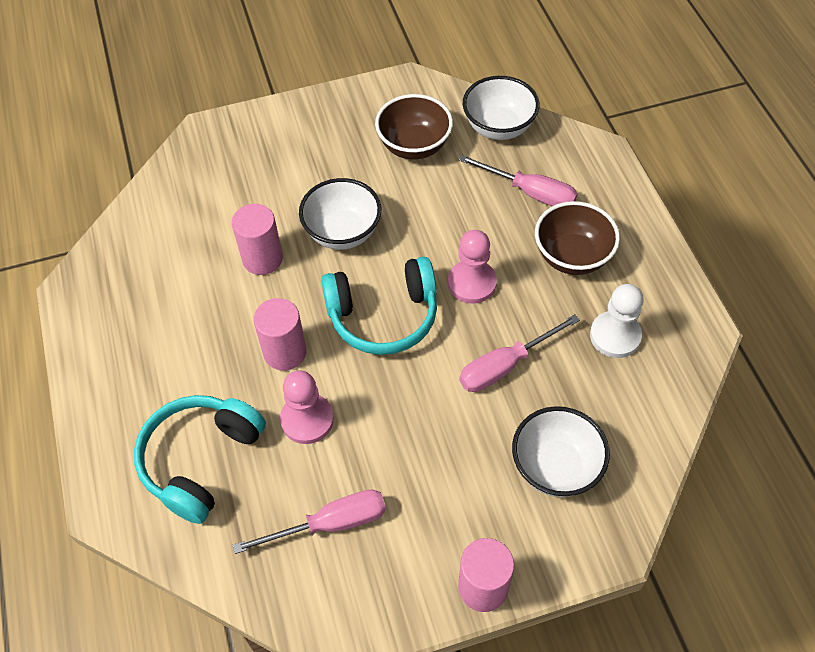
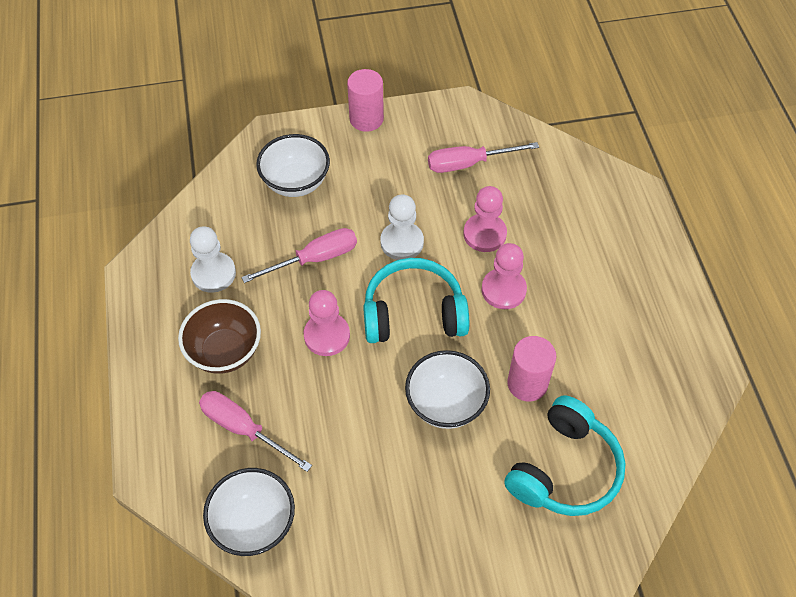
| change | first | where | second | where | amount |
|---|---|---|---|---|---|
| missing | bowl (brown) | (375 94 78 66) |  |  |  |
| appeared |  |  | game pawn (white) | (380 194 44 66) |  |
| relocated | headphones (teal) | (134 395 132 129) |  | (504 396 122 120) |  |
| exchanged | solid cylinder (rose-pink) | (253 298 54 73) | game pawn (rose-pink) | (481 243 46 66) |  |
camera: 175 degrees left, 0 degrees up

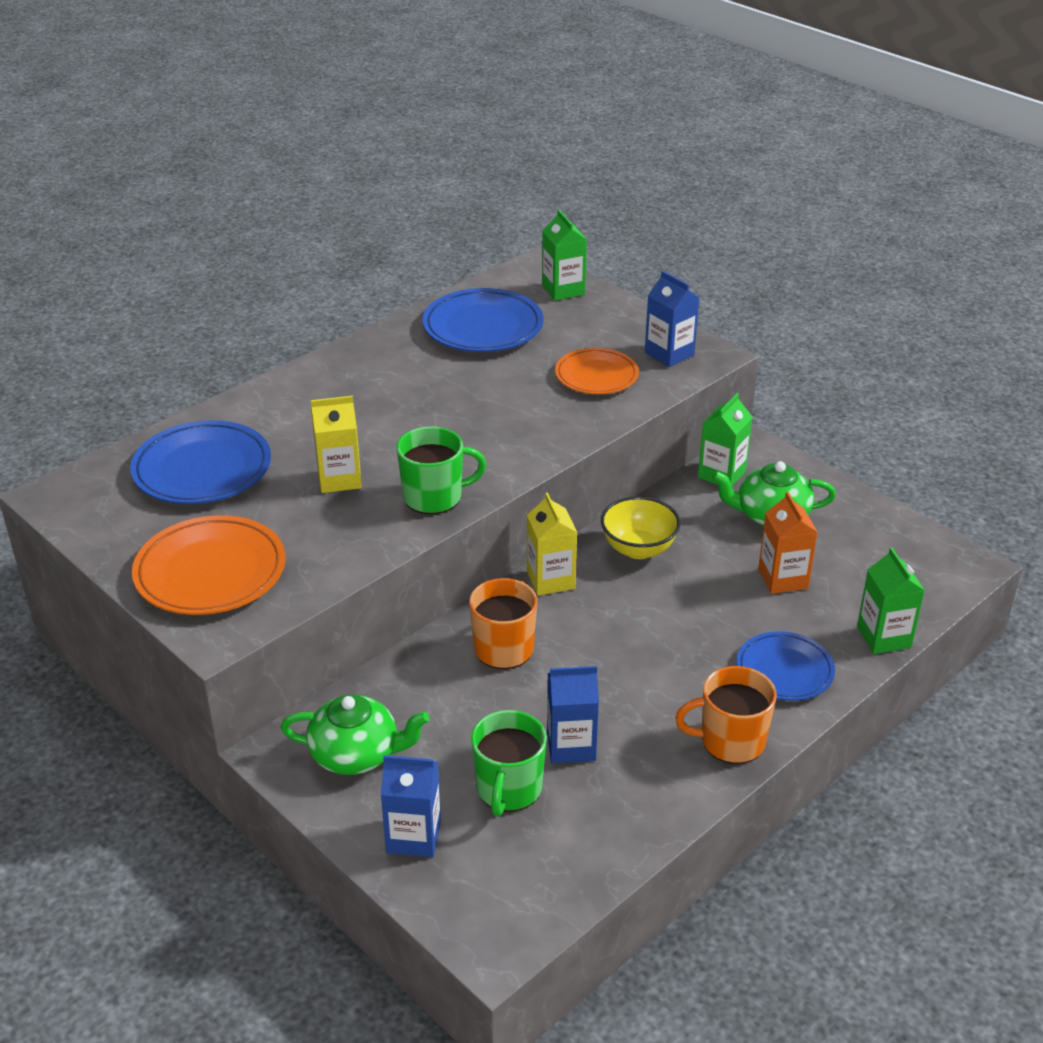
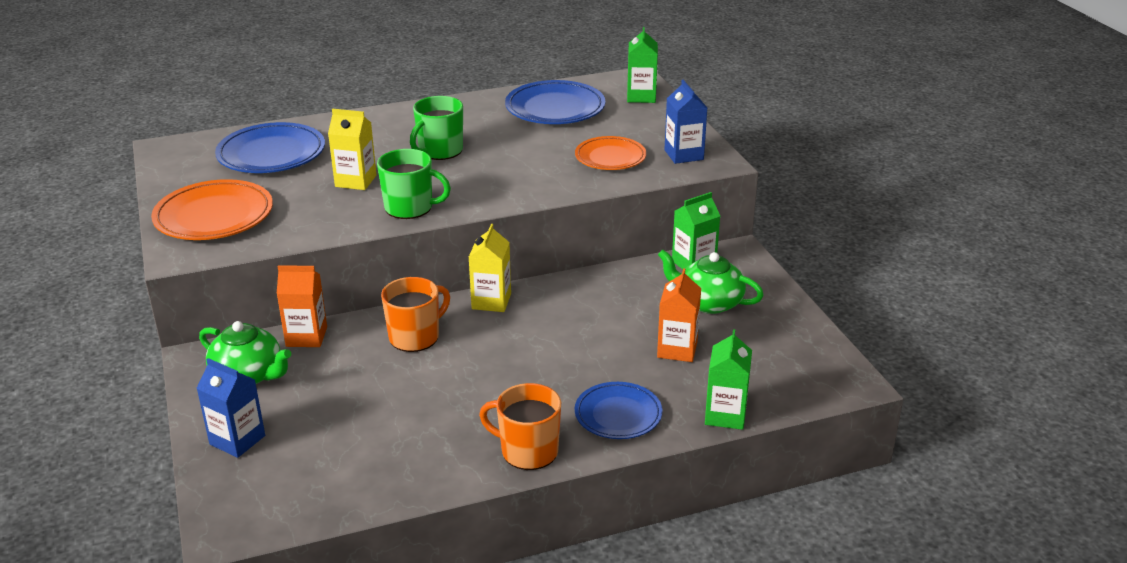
| change | first | where | second | where | amount |
|---|---|---|---|---|---|
| missing | milk carton (royal blue) | (547 666 52 98) |  |  |  |
| missing | bowl (yellow) | (601 496 79 63) |  |  |  |
| appeared |  |  | milk carton (orange) | (277 265 50 82) |  |
| relocated | coffee mug (emerald) | (471 710 76 107) |  | (410 96 53 64) |  |
camera: 25 degrees right, 5 degrees down

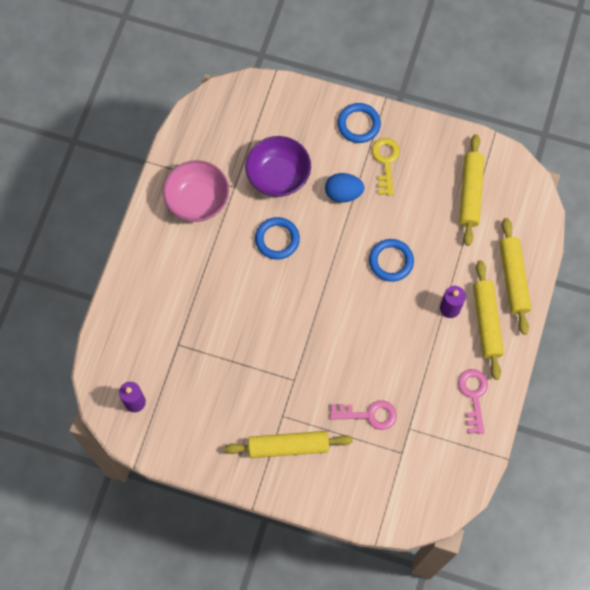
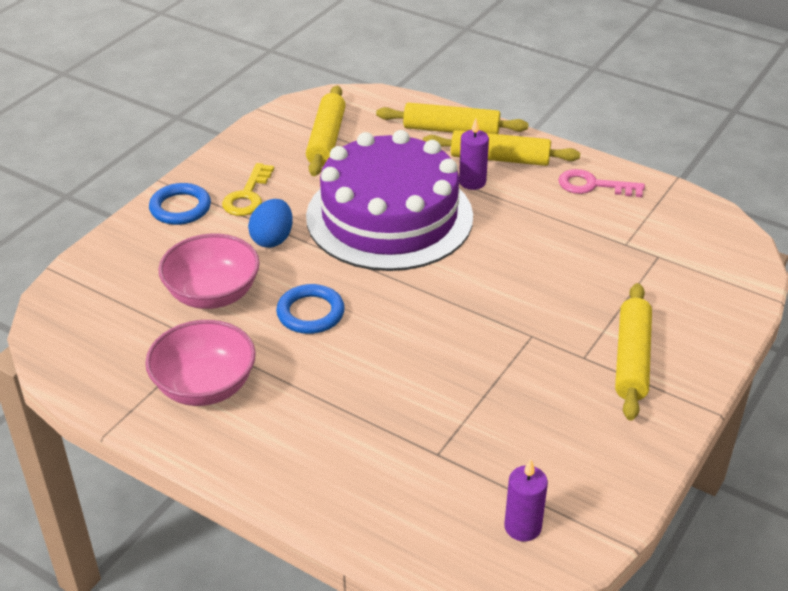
| change | first | where | second | where | amount |
|---|---|---|---|---|---|
| missing | latchkey (rose-pink) | (330 400 67 30) |  |  |  |
| exchanged | torus (royal blue) | (369 239 45 43) | layer cake (violet) | (306 130 167 141) |  |
| colour | bowl (violet) | (245 136 66 61) | bowl (rose-pink) | (158 234 102 75) |  |
| spun | latchkey (yellow) | (372 138 28 57) |  | (222 163 52 53) | 90 degrees counterclockwise |
| spun | pastry roller (yellow) | (459 134 25 112) |  | (306 85 40 91) | 75 degrees clockwise |
camera: 75 degrees left, 30 degrees down

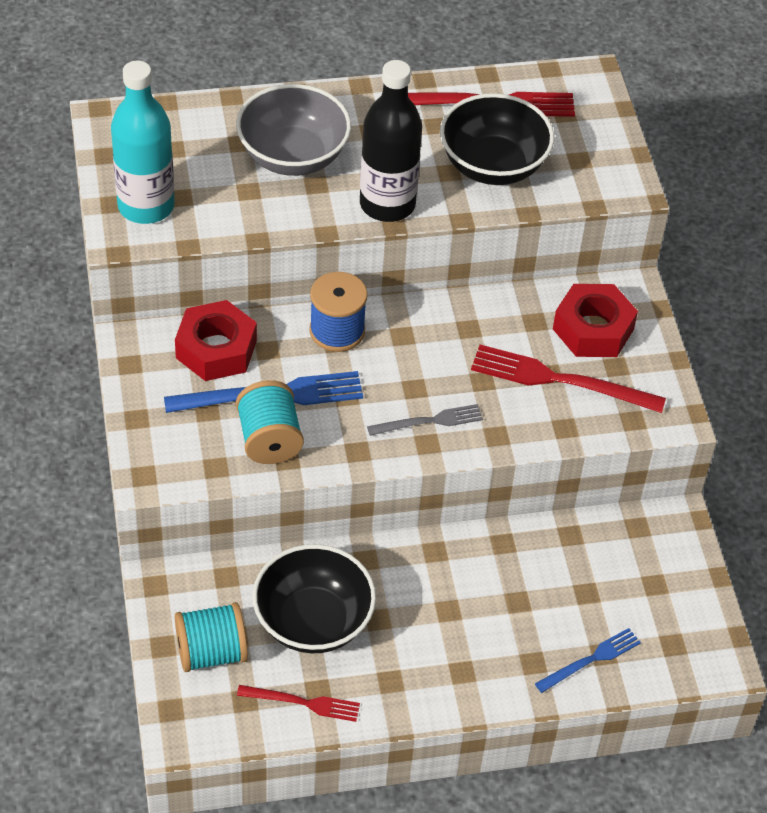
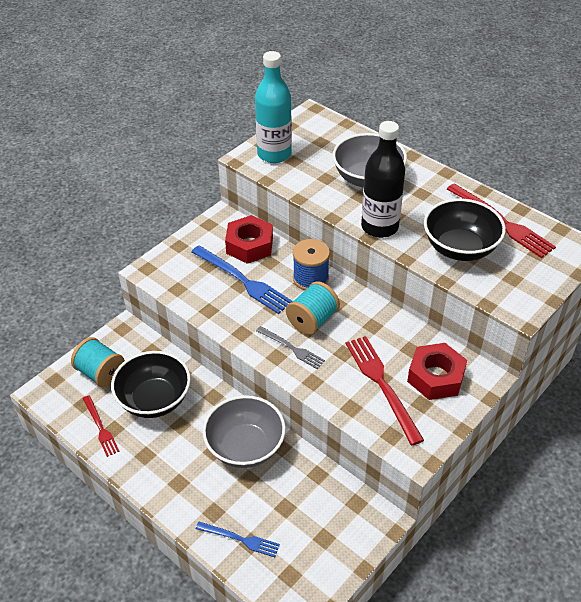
| change | first | where | second | where | amount |
|---|---|---|---|---|---|
| appeared |  |  | bowl (grey) | (203 395 83 73) |  |
| relocated | spool (teal) | (236 380 68 84) |  | (286 281 54 54) |  |
camera: 55 degrees right, 5 degrees down

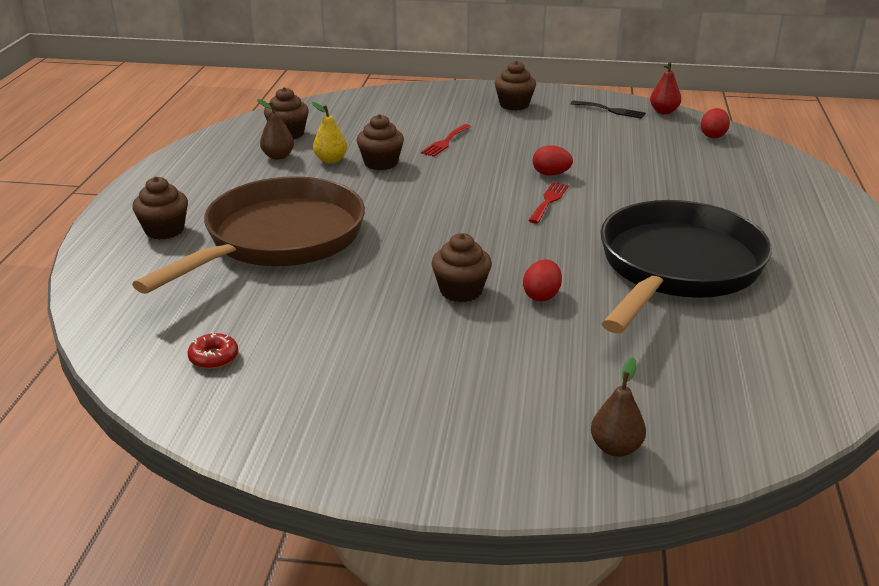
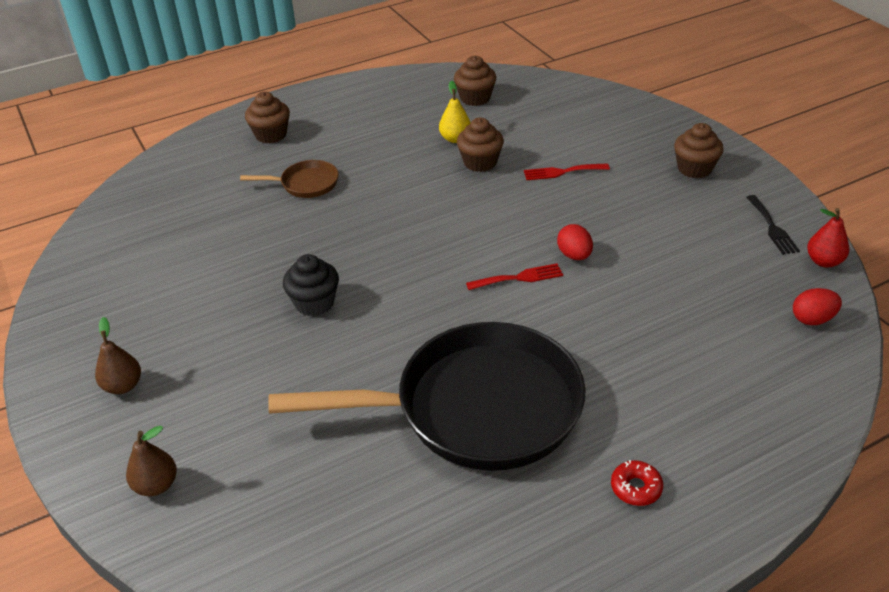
| change | first | where | second | where | amount |
|---|---|---|---|---|---|
| missing | egg shape (red) | (523 259 39 43) |  |  |  |
| relocated | donut (red) | (187 333 51 36) |  | (611 460 52 46) |  |
| relocated | pear (brown) | (257 99 37 61) |  | (95 317 46 77) |  |
| colour | cupcake (brown) | (432 233 60 69) | cupcake (jet-black) | (283 254 56 62) |  |
| size | skillet (brown) | (132 176 233 118) |  | (240 160 99 38) | x0.42 |
camera: 55 degrees right, 10 degrees up

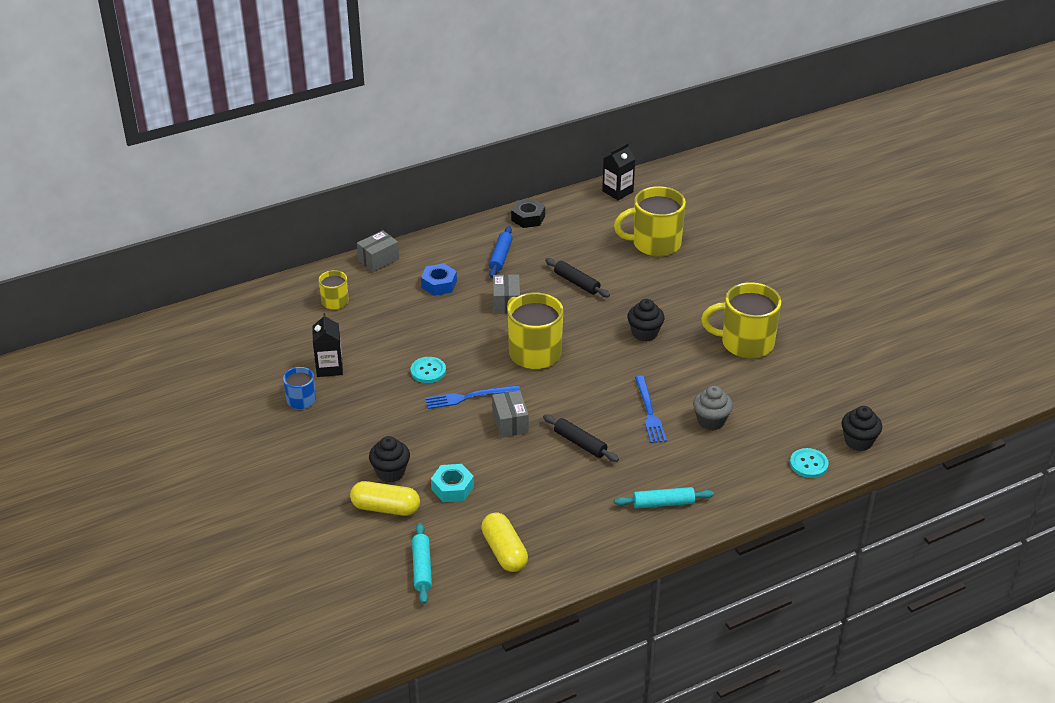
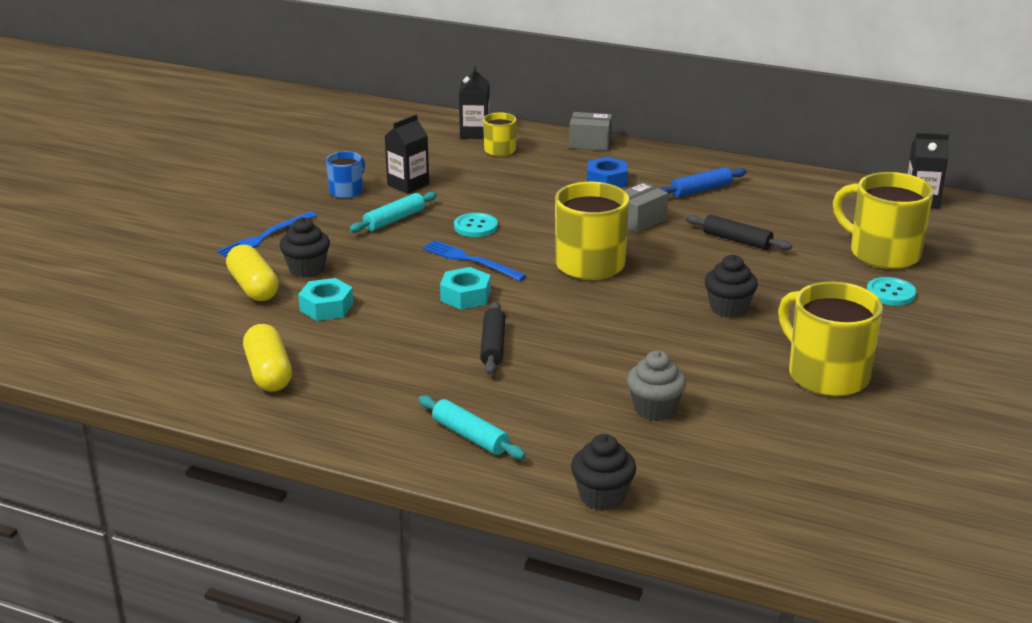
| change | first | where | second | where | amount |
|---|---|---|---|---|---|
| missing | hexagon nut (jet-black) | (511 199 34 29) |  |  |  |
| appeared |  |  | milk carton (jet-black) | (459 66 31 73) |  |
| relocated | pastry roller (teal) | (412 523 20 81) |  | (349 192 88 41) |  |
| relocated | dinner fork (royal blue) | (635 376 32 67) |  | (217 211 100 46) |  |
| relocated | sewing button (teal) | (790 448 39 30) |  | (867 277 49 29) |  |
| relocated | cupcake (jet-black) | (842 406 40 45) |  | (571 434 65 76) |  |
| exchanged | package (grey) | (492 390 37 47) | hexagon nut (teal) | (440 267 51 43) |  |
| spun | pill (yellow) | (481 512 47 60) |  | (243 324 49 68) | 45 degrees counterclockwise |
| spun | pastry roller (jet-black) | (545 258 65 39) |  | (686 215 106 35) | 60 degrees counterclockwise |
camera: 50 degrees right, 10 degrees down

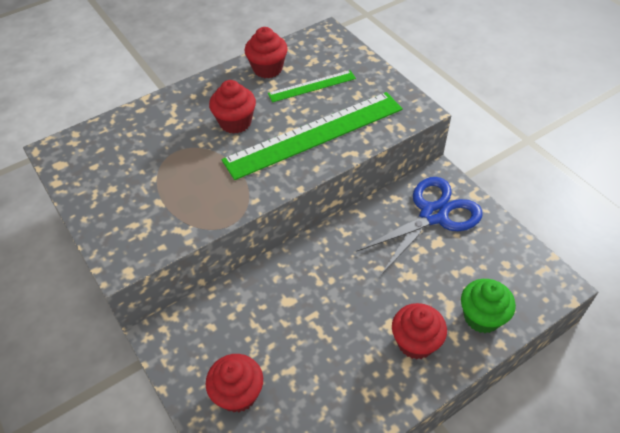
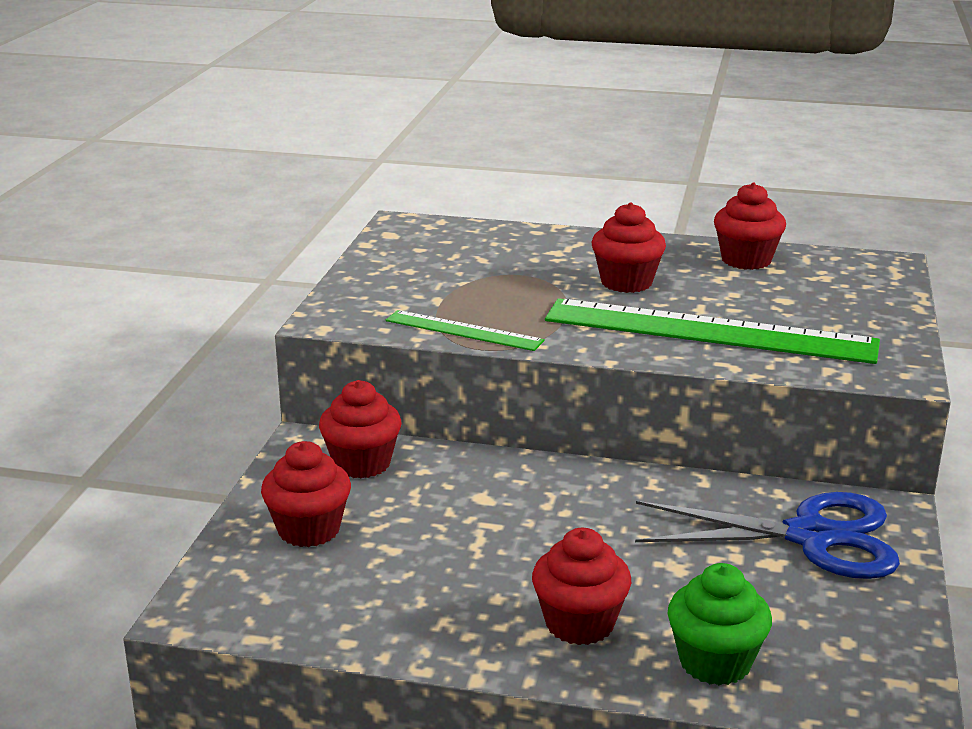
| change | first | where | second | where | amount |
|---|---|---|---|---|---|
| appeared |  |  | cupcake (red) | (319 380 82 99) |  |
| relocated | ruler (emerald) | (268 70 88 32) |  | (386 310 159 41) |  |
camera: 45 degrees right, 25 degrees down

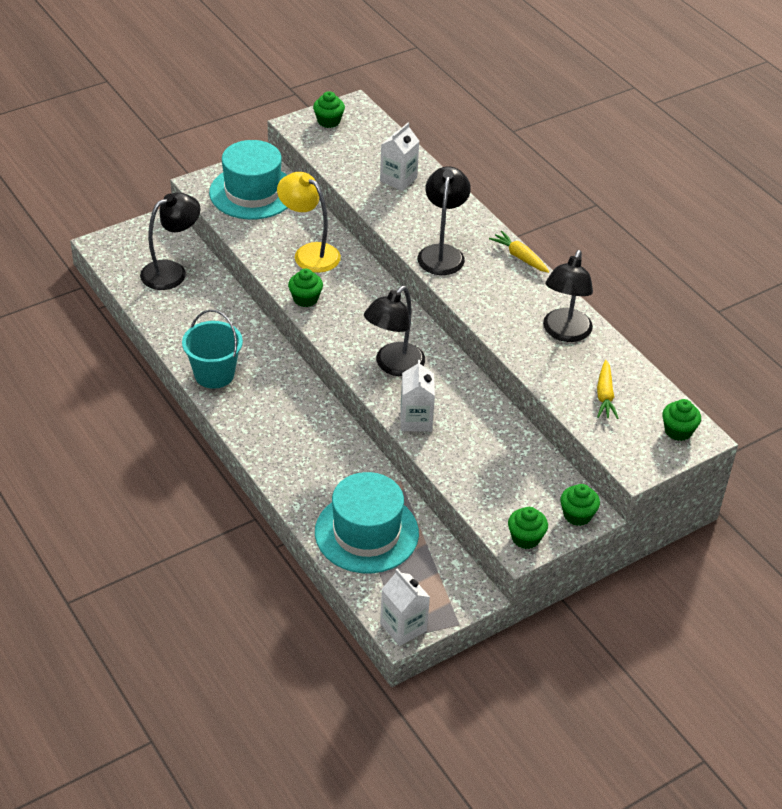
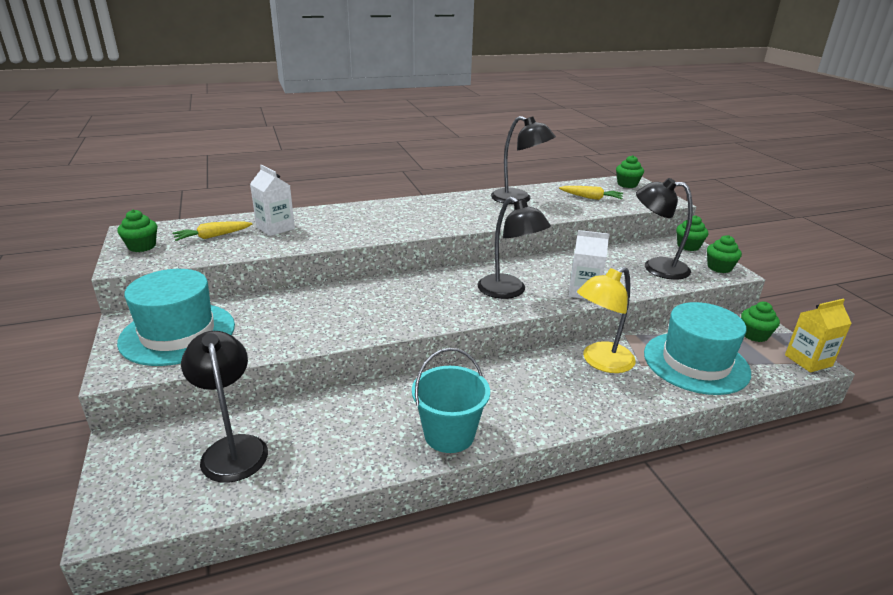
| change | first | where | second | where | amount |
|---|---|---|---|---|---|
| relocated | lamp (yellow) | (277 172 64 101) |  | (577 267 59 106) |  |
| relocated | cupcake (emerald) | (288 269 35 38) |  | (741 302 39 40) |  |
| relocated | lamp (jet-black) | (417 166 54 109) |  | (636 178 57 102) |  |
| relocated | carrot (yellow) | (489 231 60 42) |  | (173 221 79 20) |  |
| colour | milk carton (white) | (380 569 50 77) | milk carton (yellow) | (785 299 67 73) |  |
camera: 75 degrees left, 15 degrees down

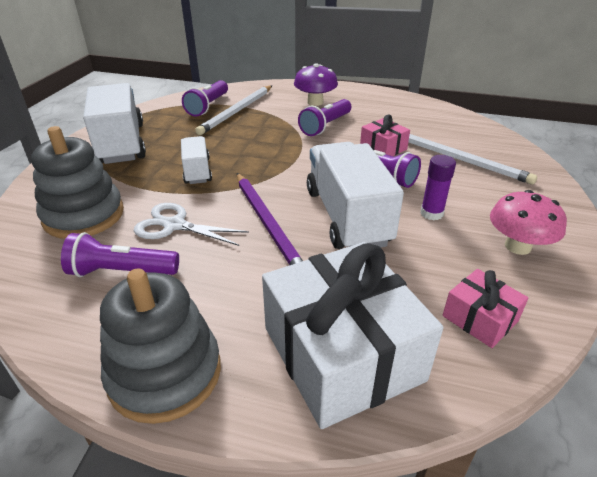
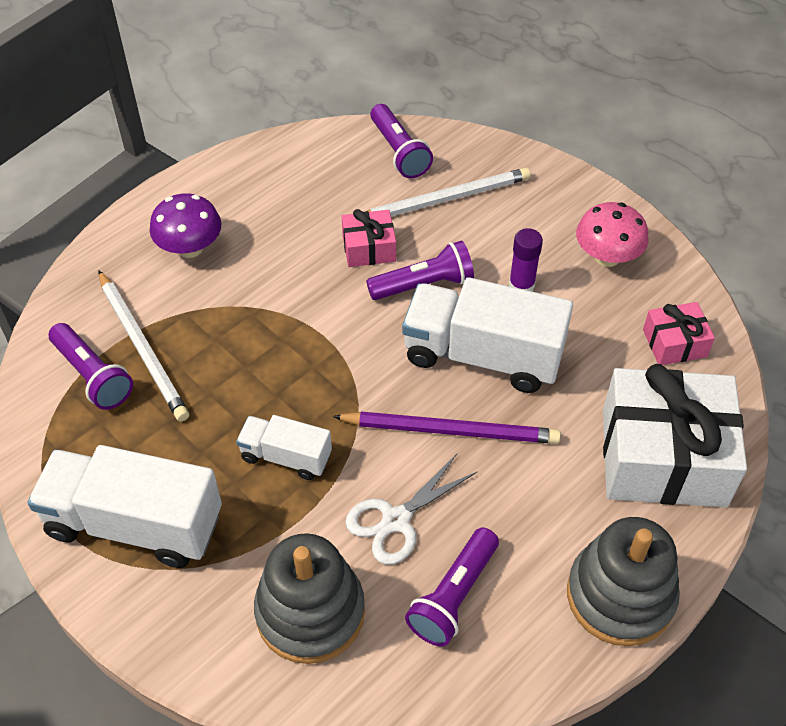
| change | first | where | second | where | amount |
|---|---|---|---|---|---|
| relocated | pocket torch (violet) | (298 99 53 37) |  | (370 104 63 74) |  |
camera: 60 degrees left, 15 degrees up

